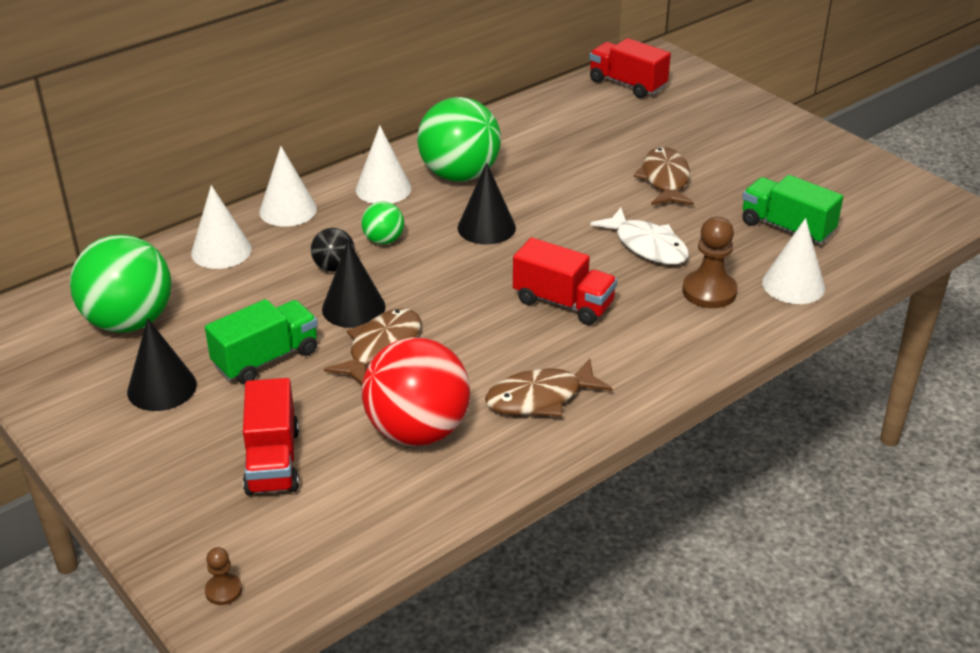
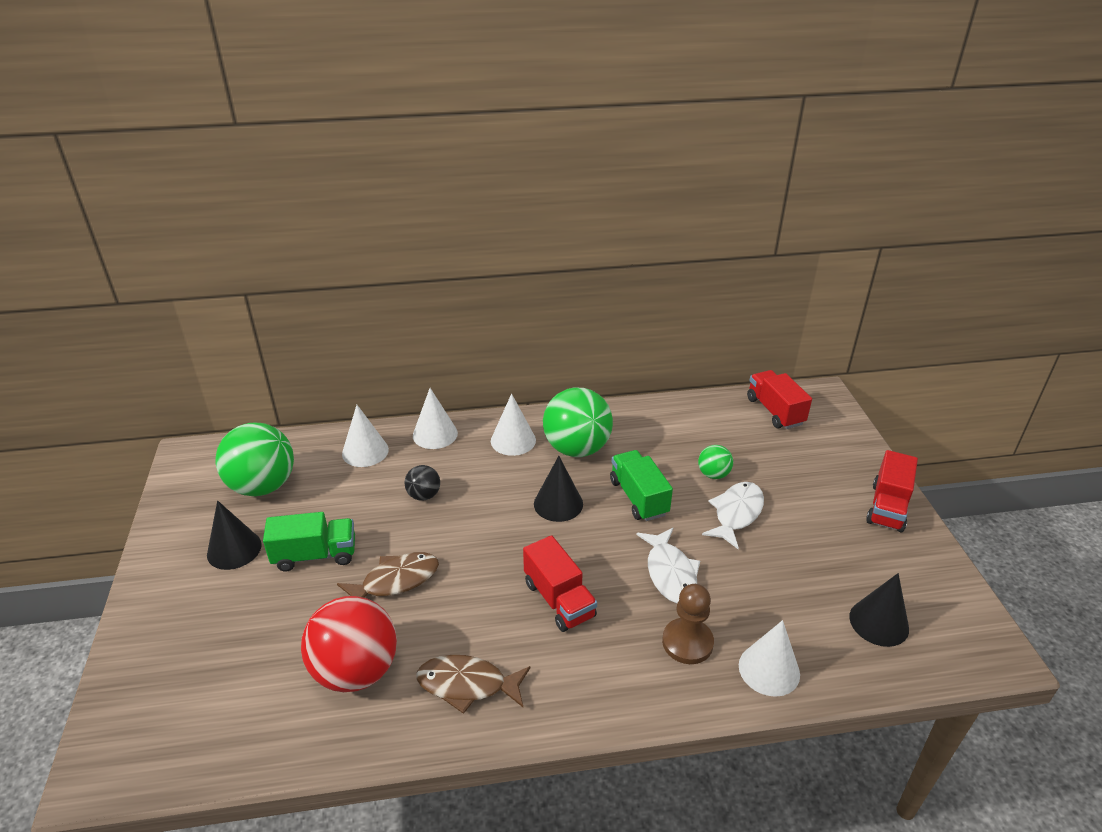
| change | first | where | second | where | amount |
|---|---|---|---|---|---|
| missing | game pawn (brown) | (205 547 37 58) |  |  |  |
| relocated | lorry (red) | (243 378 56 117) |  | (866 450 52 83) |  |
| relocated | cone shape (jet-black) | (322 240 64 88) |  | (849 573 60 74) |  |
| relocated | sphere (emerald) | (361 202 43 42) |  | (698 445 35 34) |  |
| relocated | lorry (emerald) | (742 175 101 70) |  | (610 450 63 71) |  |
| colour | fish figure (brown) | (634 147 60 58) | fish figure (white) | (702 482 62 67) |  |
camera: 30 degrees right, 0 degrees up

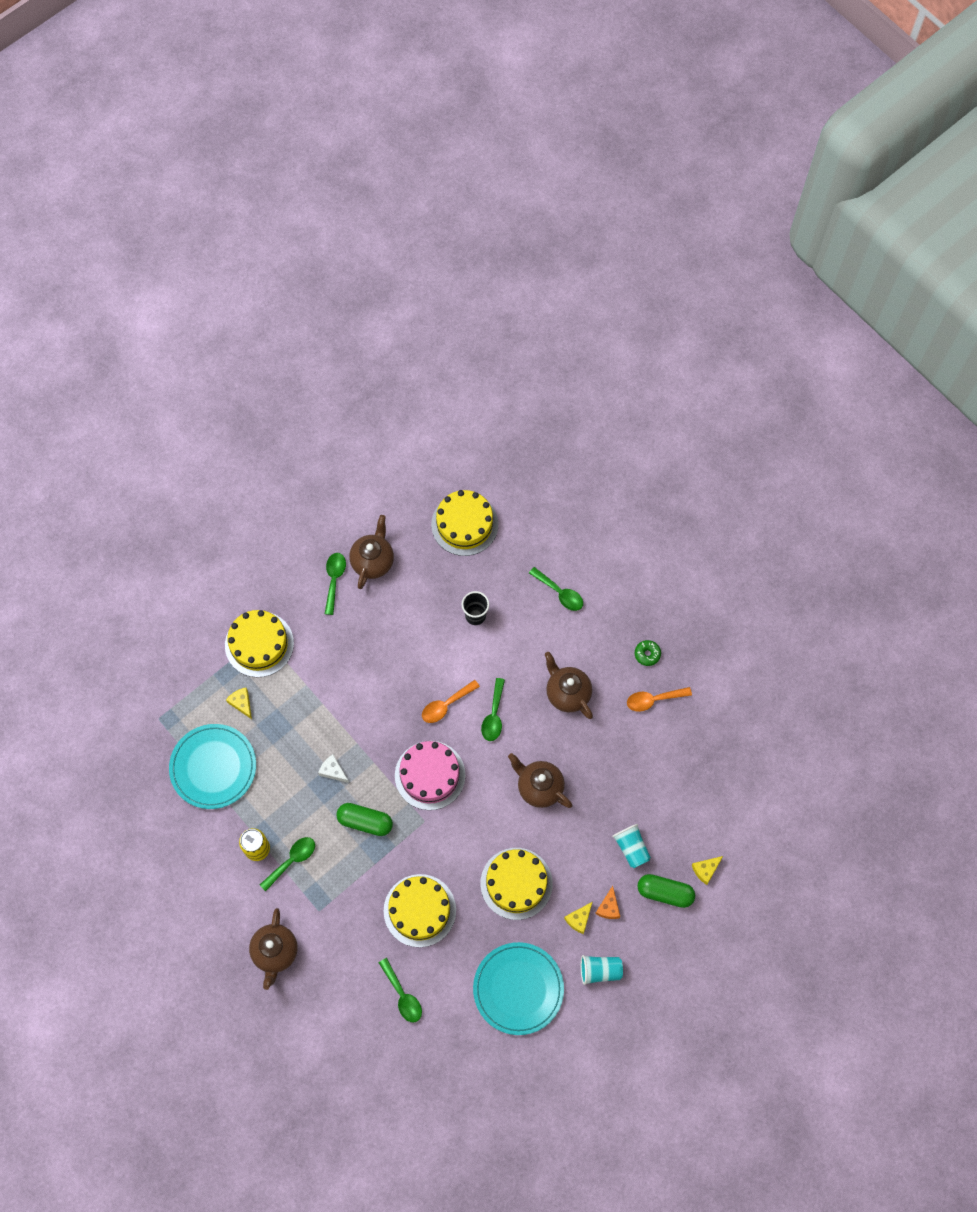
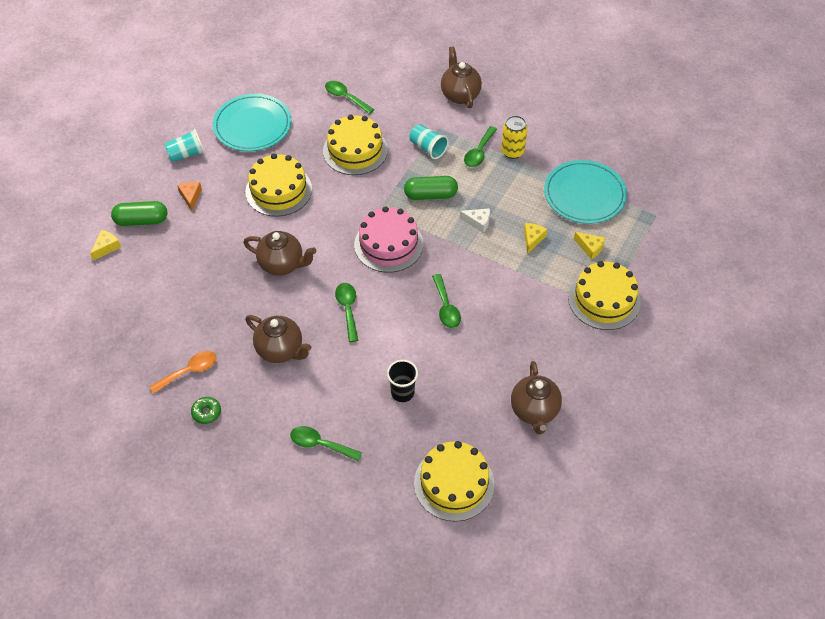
| change | first | where | second | where | amount |
|---|---|---|---|---|---|
| missing | spoon (orange) | (422 680 58 43) |  |  |  |
| relocated | spoon (emerald) | (325 553 21 62) |  | (432 274 29 54) |  |
| relocated | cheese (yellow) | (564 902 28 32) |  | (524 223 23 31) |  |
| relocated | cup (teal) | (612 824 39 44) |  | (410 124 39 35) |  |
camera: 160 degrees right, 15 degrees down

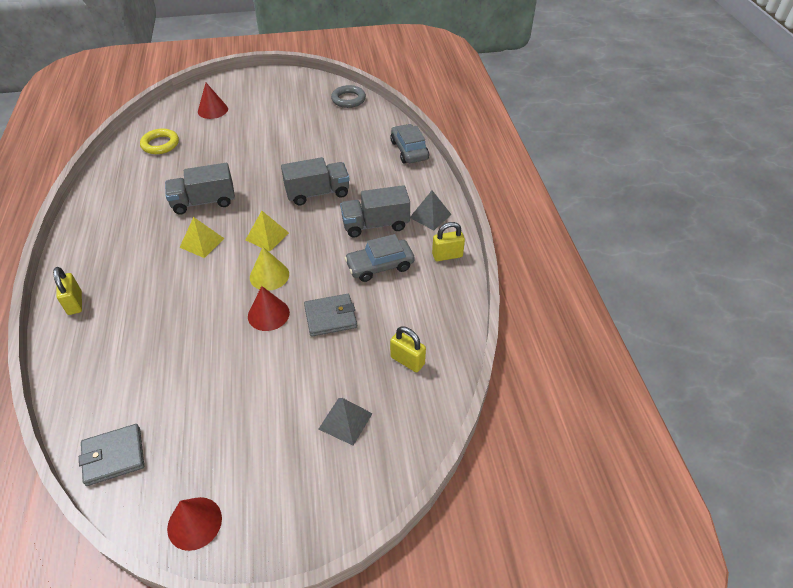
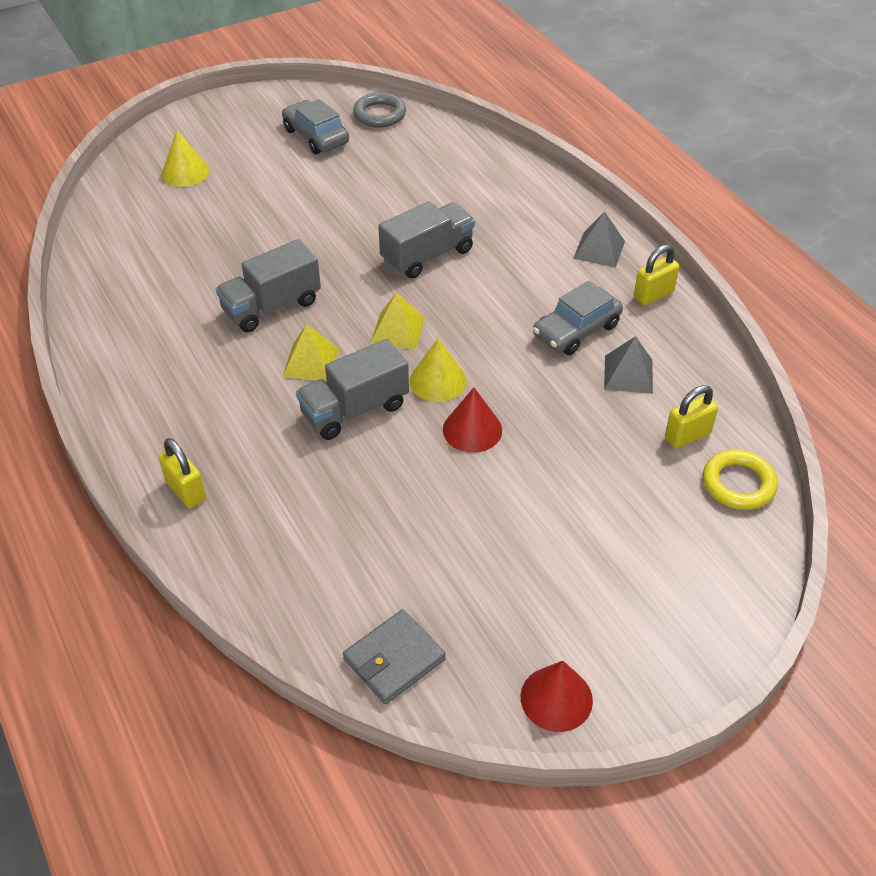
| change | first | where | second | where | amount |
|---|---|---|---|---|---|
| missing | billfold (grey) | (304 294 53 43) |  |  |  |
| relocated | torus (yellow) | (140 129 39 25) |  | (703 449 75 61) |  |
| relocated | pyramid shape (grey) | (318 398 55 48) |  | (604 336 49 58) |  |
| relocated | lorry (grey) | (340 185 70 53) |  | (296 339 113 101) |  |
| relocated | toy car (grey) | (390 124 39 39) |  | (282 99 67 55) |  |
| colour | cone shape (red) | (198 83 30 36) | cone shape (yellow) | (162 130 48 57) |  |
| spun | small lock (yellow) | (390 326 36 46) |  | (665 385 53 63) | 45 degrees counterclockwise |
camera: 20 degrees left, 0 degrees up

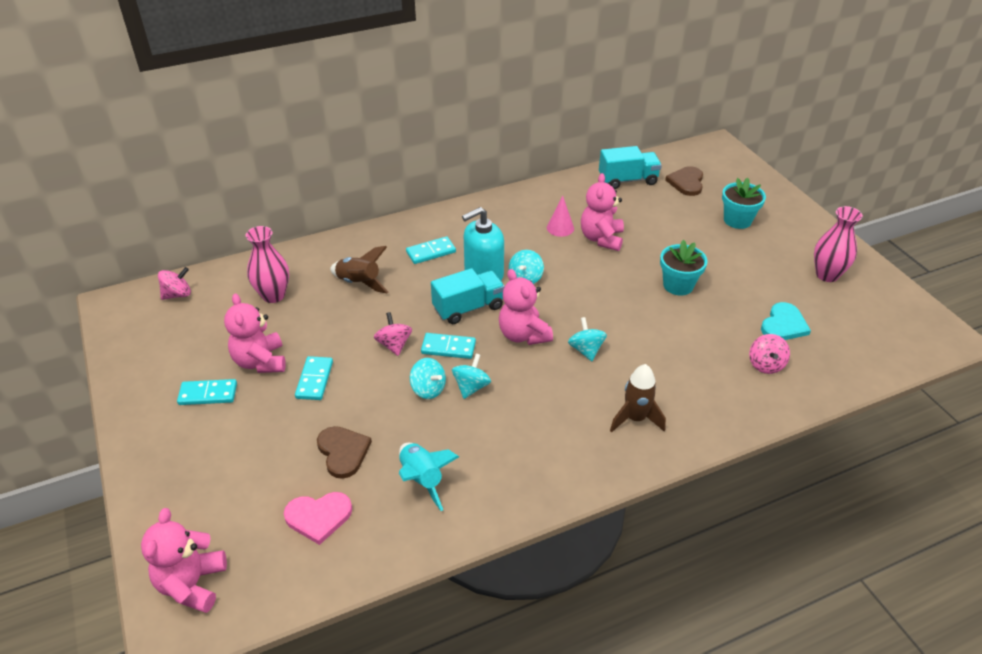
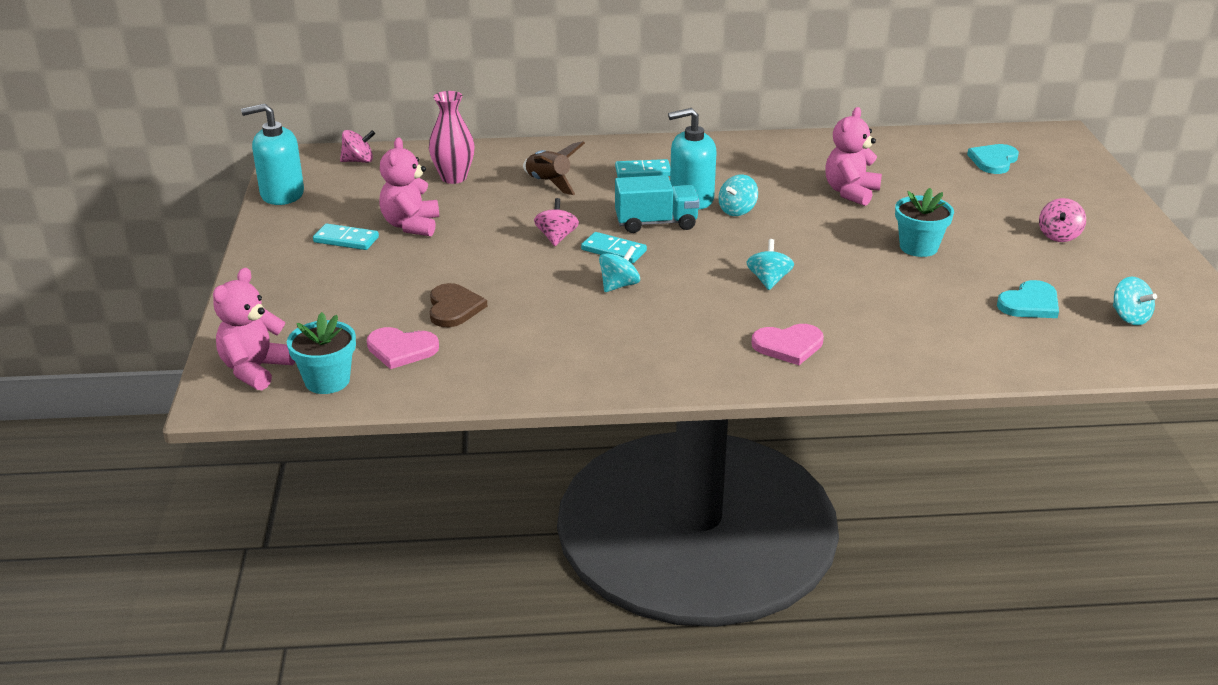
| change | first | where | second | where | amount |
|---|---|---|---|---|---|
| missing | domino tile (teal) | (295 356 38 44) |  |  |  |
| missing | toy rocket (teal) | (399 443 60 68) |  |  |  |
| missing | stuffed bear (rose-pink) | (499 269 54 76) |  |  |  |
| missing | cone shape (rose-pink) | (547 196 27 41) |  |  |  |
| missing | lorry (teal) | (599 146 63 43) |  |  |  |
| missing | vase (rose-pink) | (814 206 49 76) |  |  |  |
| appeared |  |  | soap dispenser (teal) | (241 104 63 101) |  |
| relocated | toy top (teal) | (410 358 36 41) |  | (1113 276 44 49) |  |
| relocated | potted plant (teal) | (722 178 44 51) |  | (287 312 69 82) |  |
| relocated | toy top (rose-pink) | (749 334 41 40) |  | (1039 198 47 44) |  |
| exchanged | toy rocket (brown) | (610 364 56 69) | heart shape (rose-pink) | (751 324 73 41) |  |
| colour | heart shape (brown) | (665 166 38 30) | heart shape (teal) | (967 144 52 30) |  |
camera: 20 degrees right, 10 degrees down

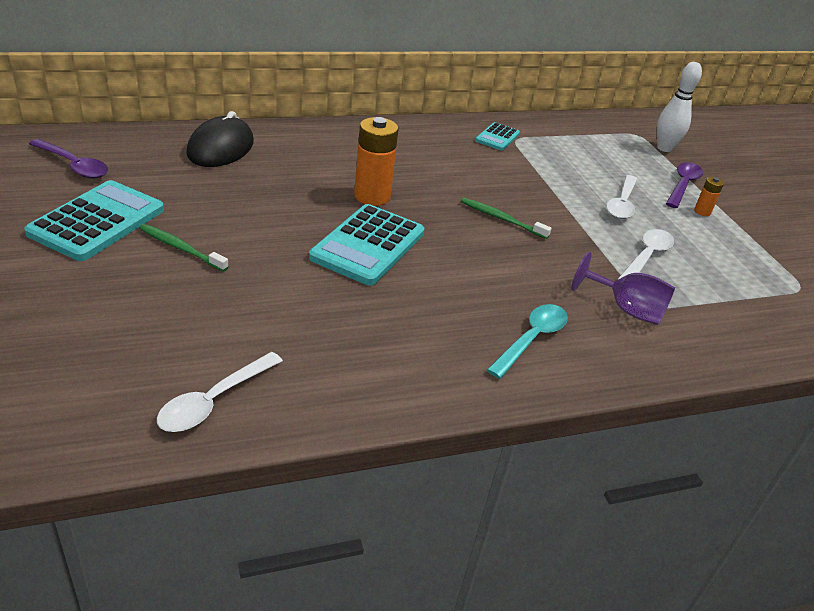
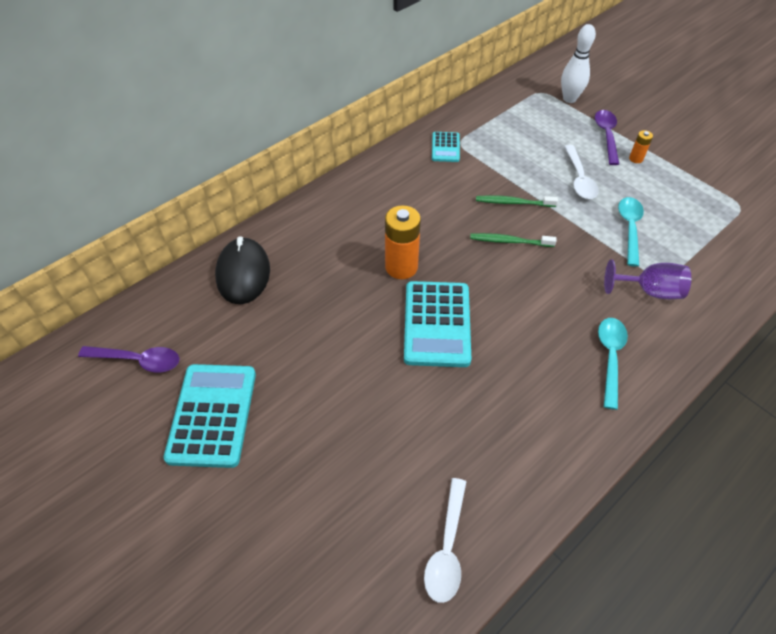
| change | first | where | second | where | amount |
|---|---|---|---|---|---|
| relocated | tooth brush (emerald) | (139 224 89 48) |  | (476 195 82 12) |  |
| colour | spoon (white) | (618 229 56 51) | spoon (teal) | (618 197 26 70) |  |
camera: 20 degrees left, 15 degrees up

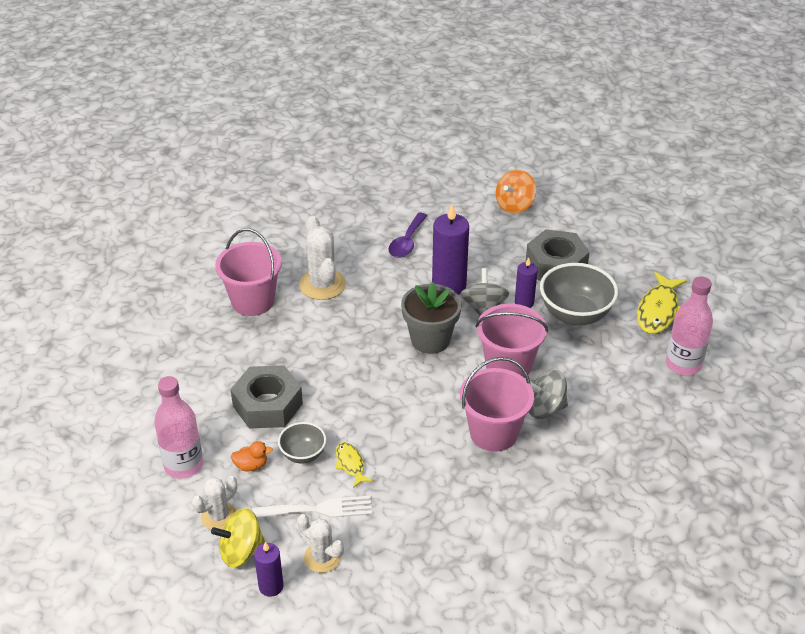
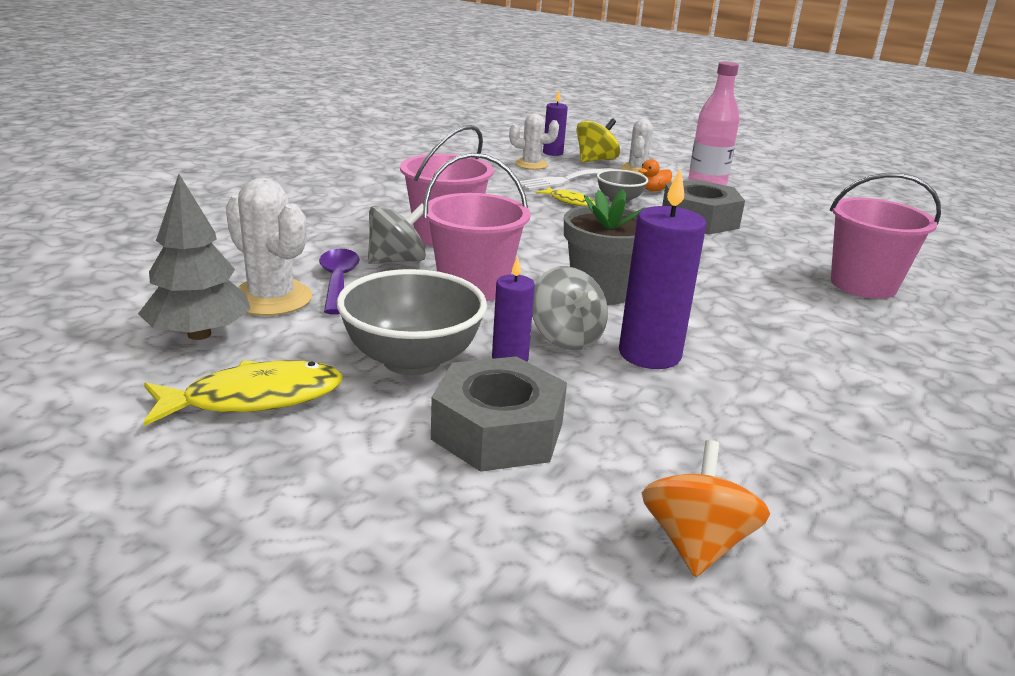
| change | first | where | second | where | amount |
|---|---|---|---|---|---|
| relocated | cactus (white) | (299 216 47 84) |  | (226 178 86 138) |  |
| relocated | spoon (violet) | (389 213 38 45) |  | (319 249 41 66) |  |
| exchanged | bottle (rose-pink) | (666 277 47 98) | toy tree (grey) | (138 174 113 166) |  |
| spun | fish figure (yellow) | (637 272 50 62) |  | (144 360 199 66) | 75 degrees clockwise |
camera: 150 degrees right, 15 degrees down

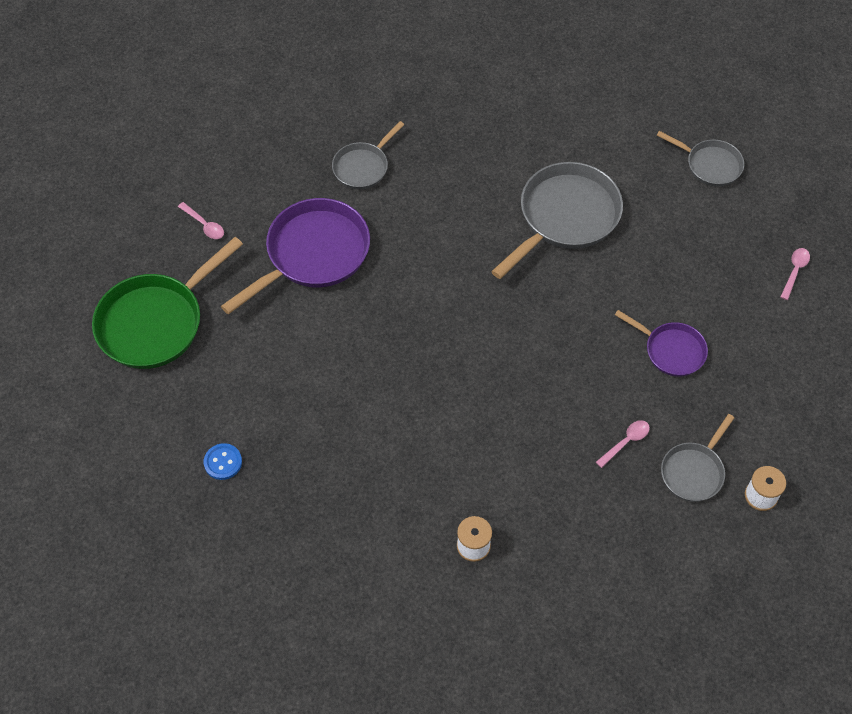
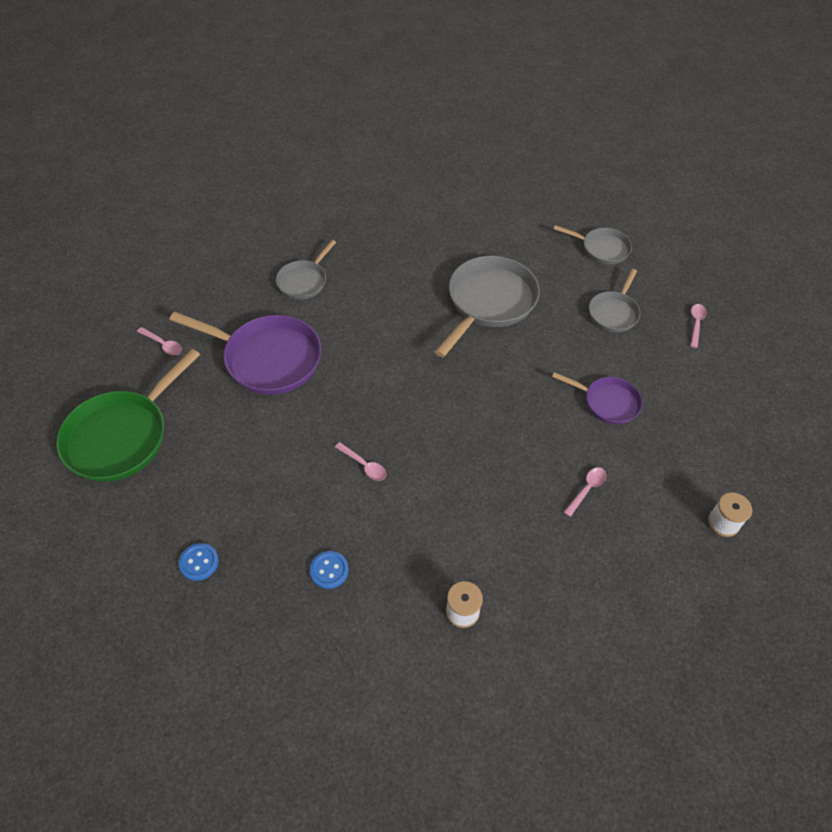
| change | first | where | second | where | amount |
|---|---|---|---|---|---|
| appeared |  |  | sewing button (royal blue) | (310 551 39 38) |  |
| appeared |  |  | spoon (rose-pink) | (335 442 52 39) |  |
| relocated | skillet (grey) | (661 414 73 88) |  | (589 269 51 63) |  |
| spun | skillet (violet) | (221 198 149 116) |  | (169 312 152 83) | 75 degrees clockwise |
camera: 10 degrees left, 5 degrees down

